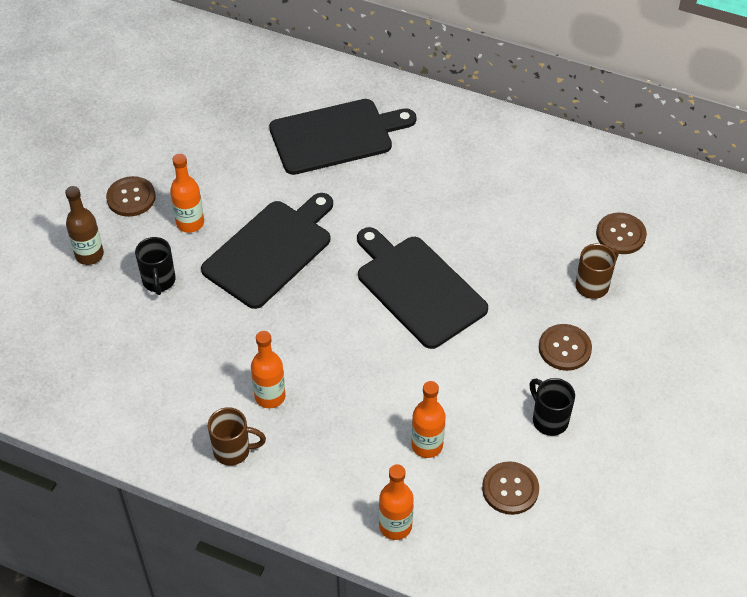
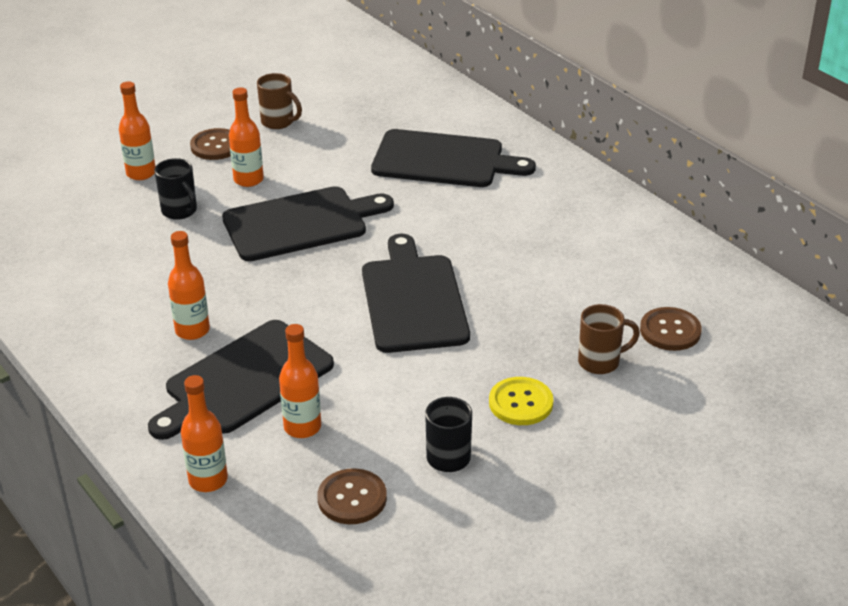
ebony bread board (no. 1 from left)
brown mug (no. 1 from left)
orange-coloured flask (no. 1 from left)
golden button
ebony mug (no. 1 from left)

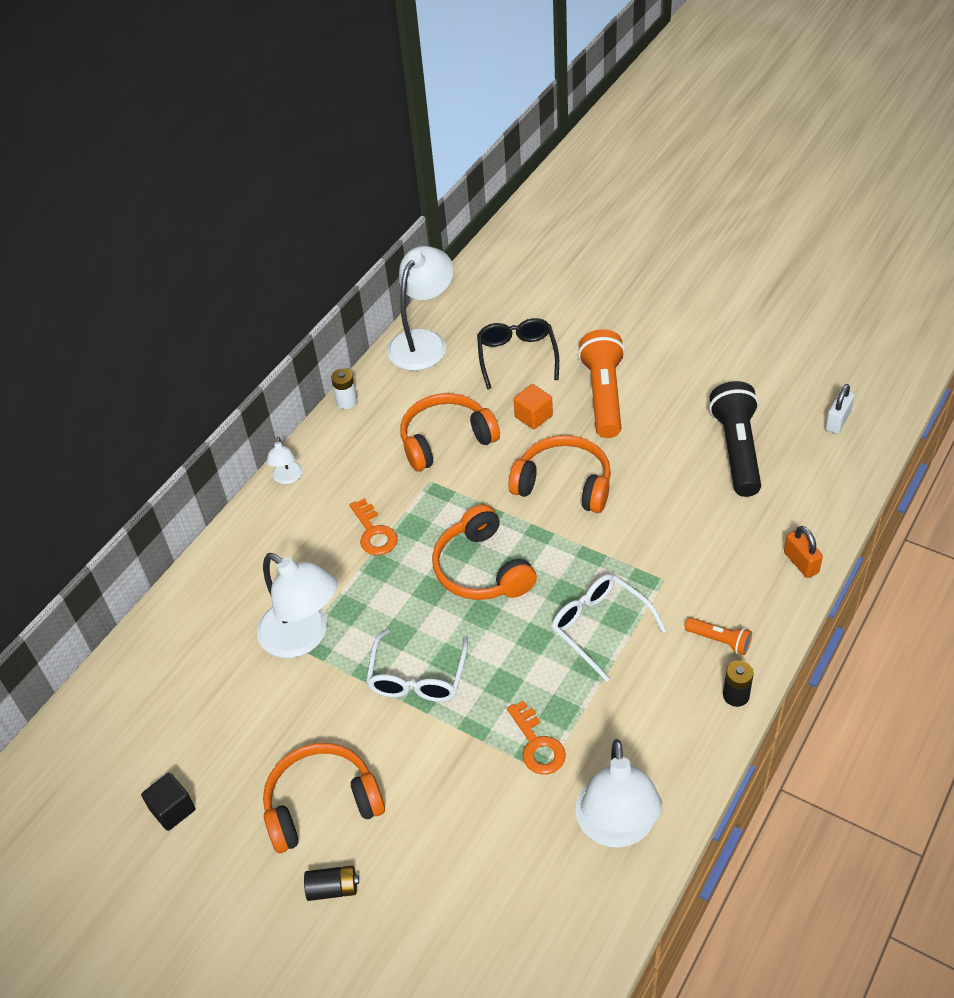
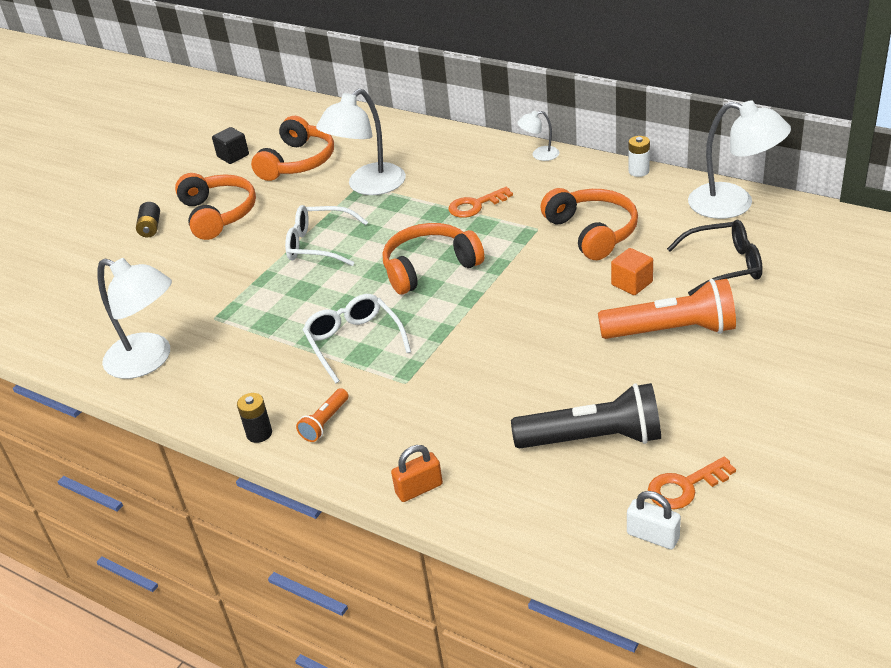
orange-coloured key (no. 2 from left)
orange-coloured over-ear headphones (no. 2 from left)
pure white eyeglasses (no. 2 from left)
pure white lamp (no. 1 from left)

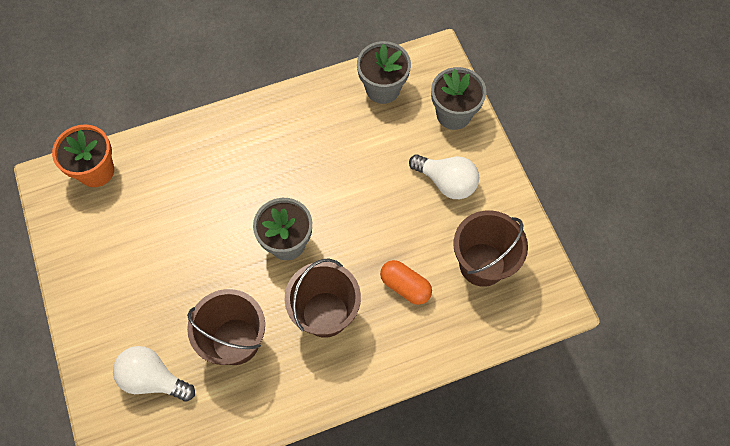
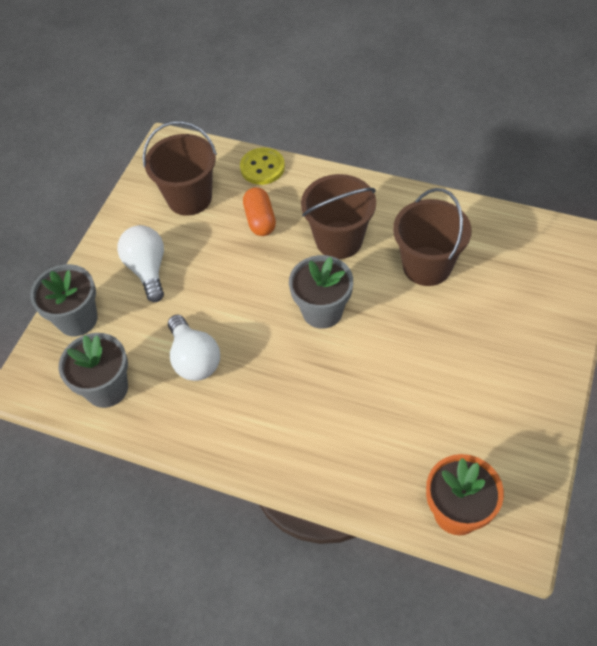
golden button
pure white light bulb (no. 2 from left)

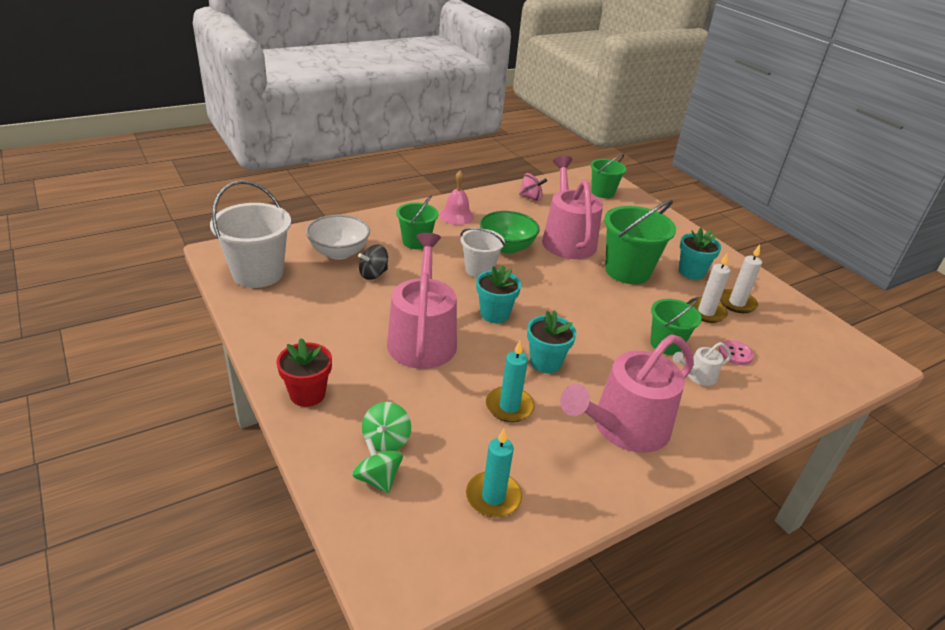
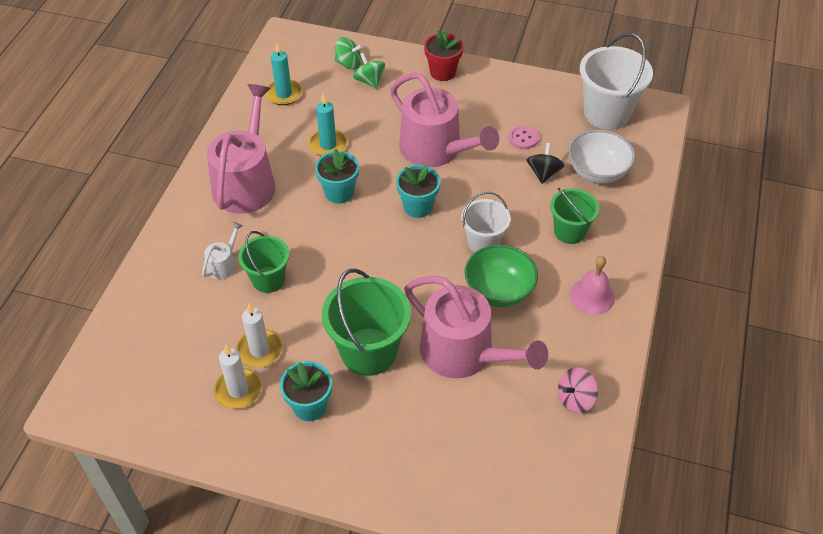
green bucket (no. 2 from left in the first image)
rosy button

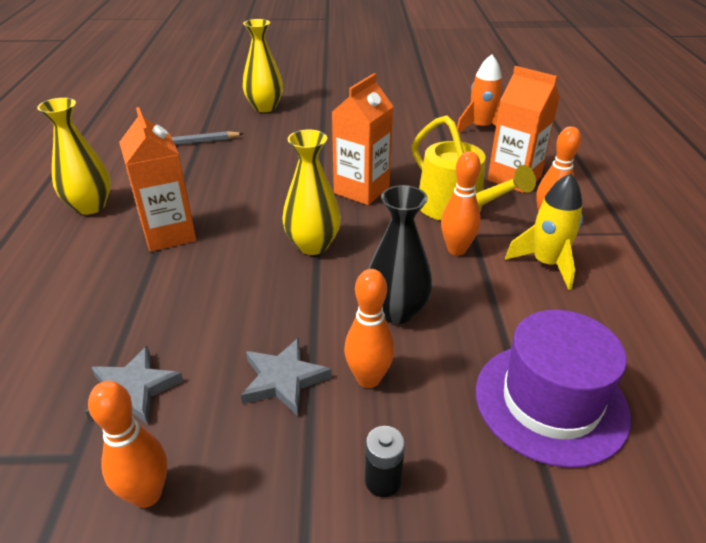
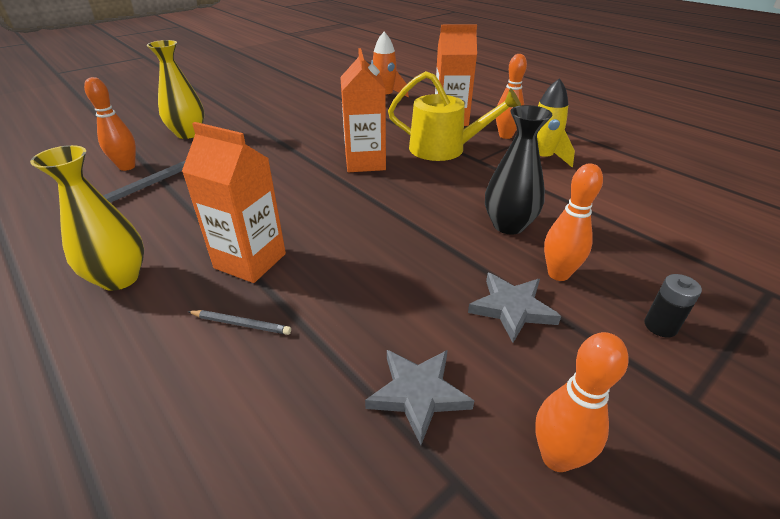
golden vase (no. 3 from left in the first image)
violet tall hat
ash-grey wooden pencil (no. 2 from left)
orange-coloured bowling pin (no. 1 from left)

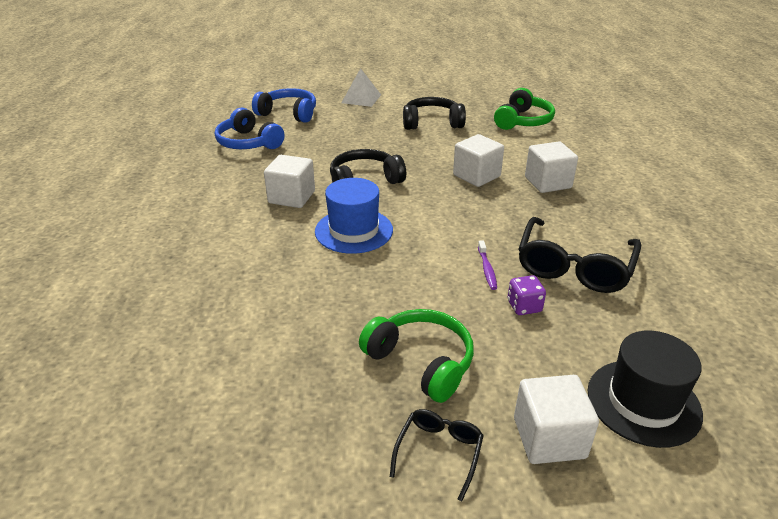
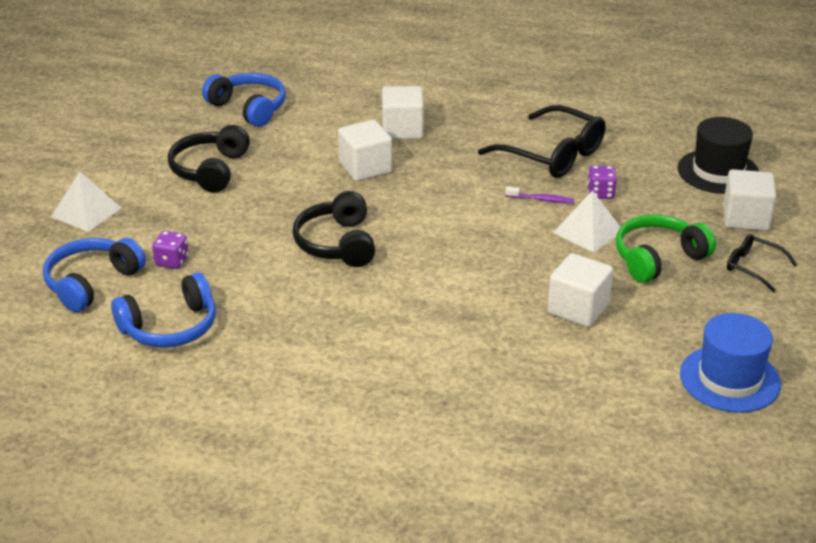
violet dice (no. 1 from left)
pure white pyramid shape (no. 2 from left)
pure white solid cube (no. 3 from left)
blue tall hat
blue over-ear headphones (no. 3 from left)

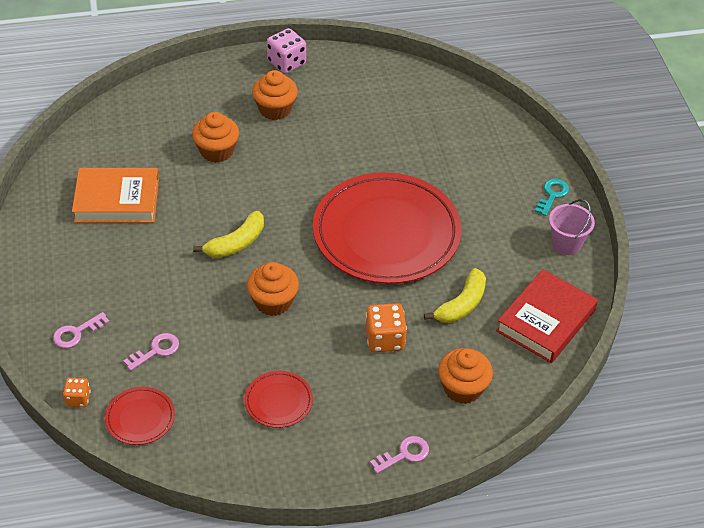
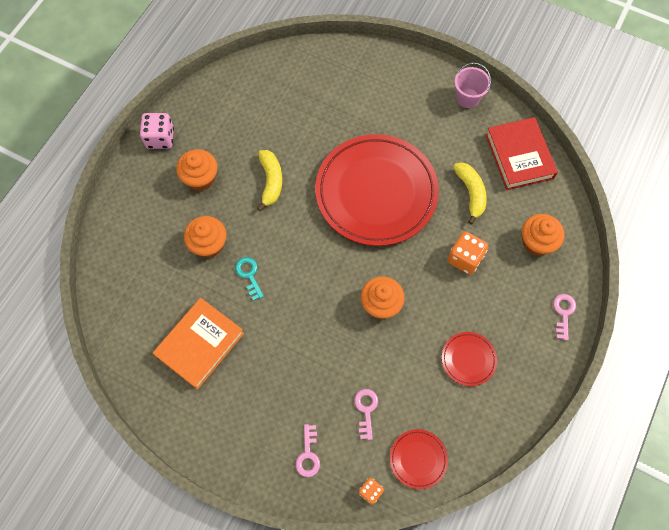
golden toy banana (no. 1 from left)
aqua key

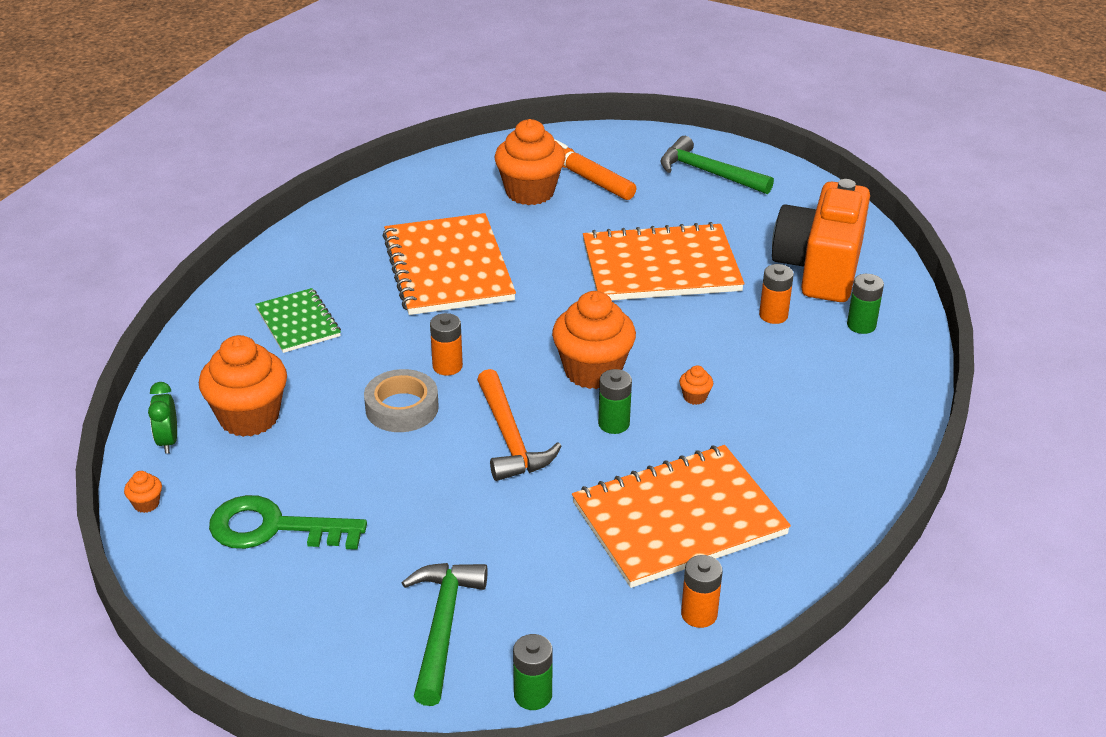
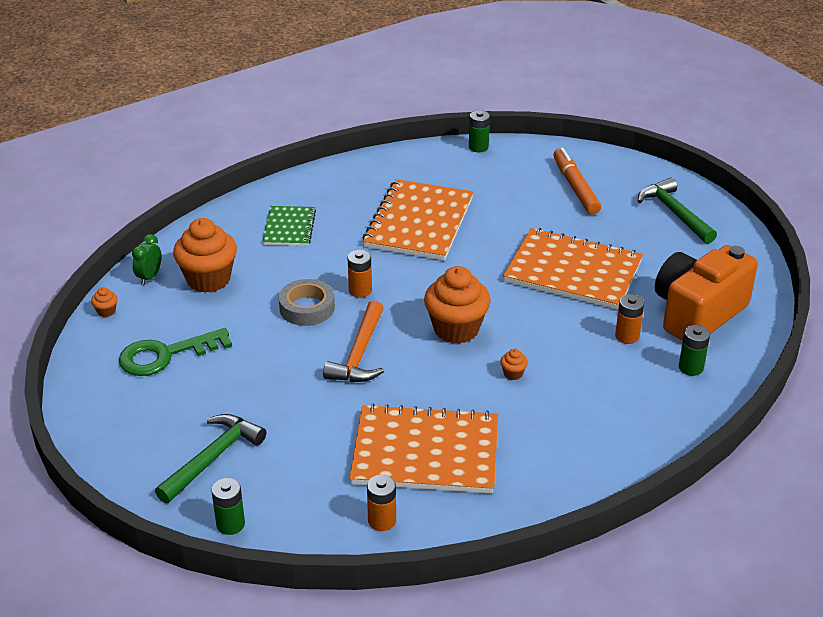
orange-coloured muffin (no. 3 from left in the first image)
green AA battery (no. 2 from left)
green key

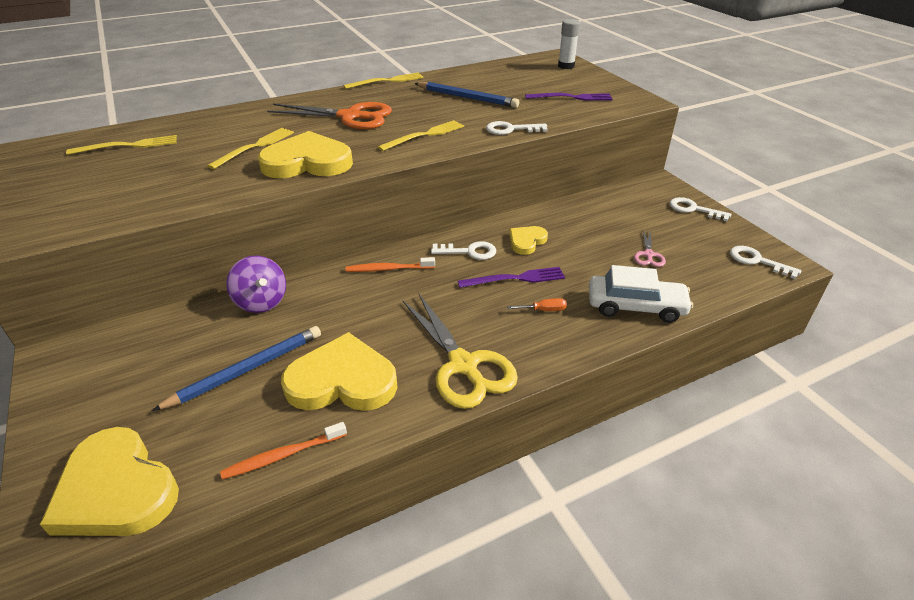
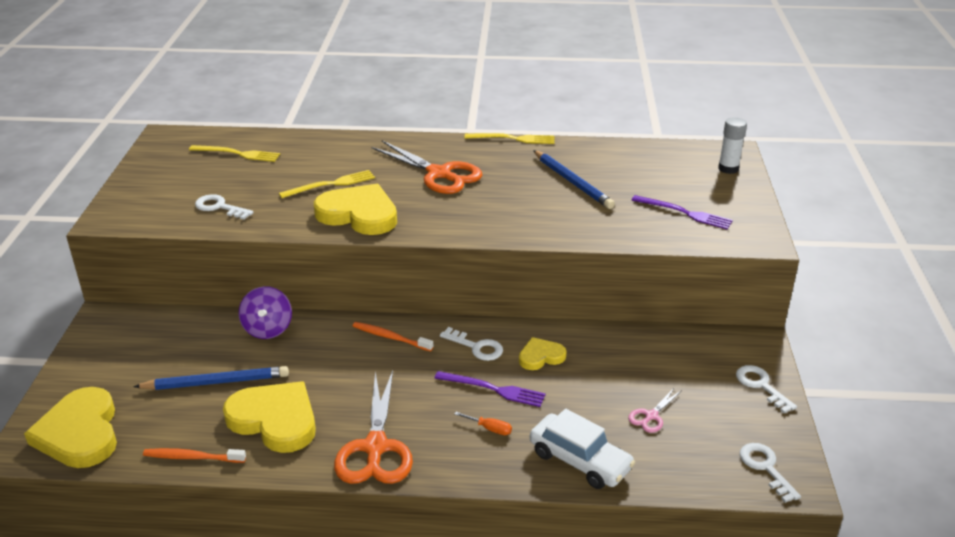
golden dinner fork (no. 4 from left in the first image)
pure white key (no. 1 from left)
orange-coloured shears (no. 1 from left)

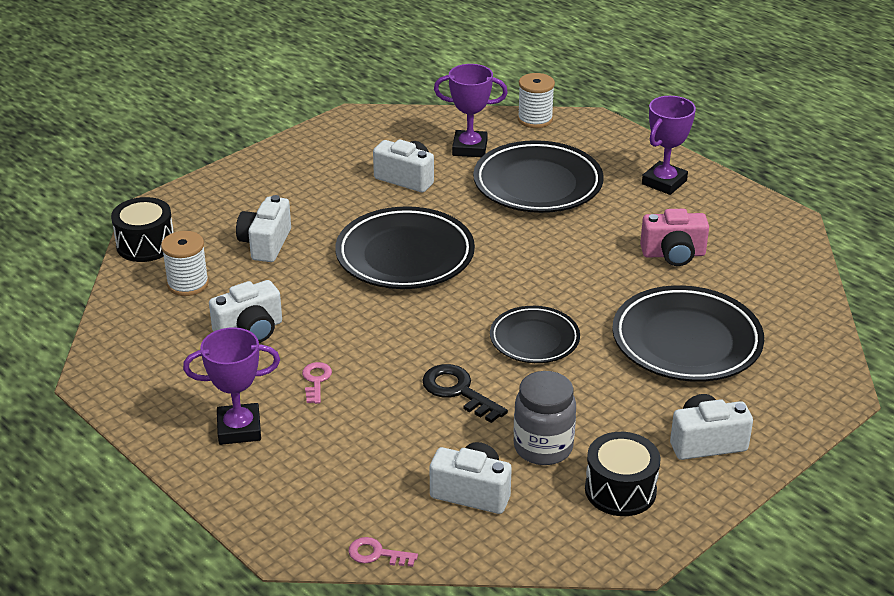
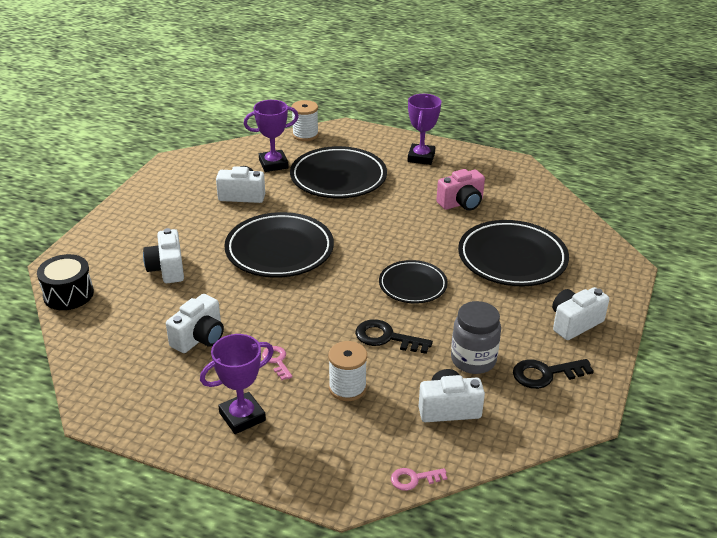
pure white reel of thread (no. 2 from left)
ebony key (no. 2 from left)

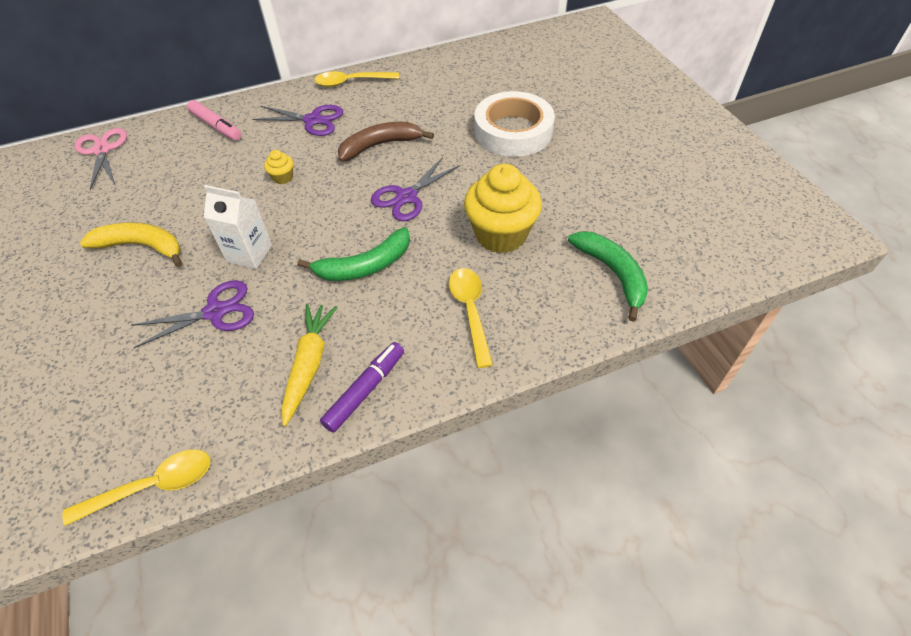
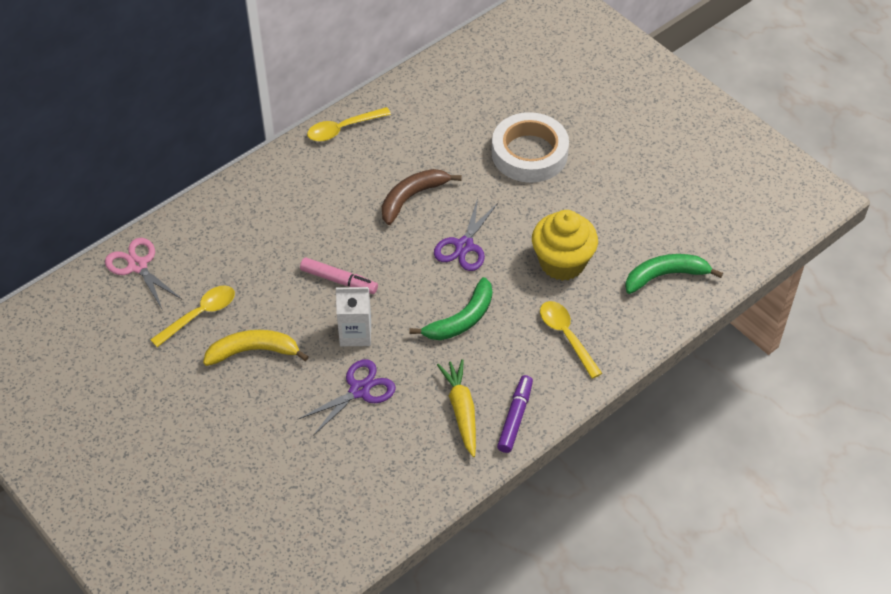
violet shears (no. 2 from left in the first image)
golden muffin (no. 1 from left in the first image)
golden tablespoon (no. 1 from left)
rosy marker
green toy banana (no. 2 from left)

